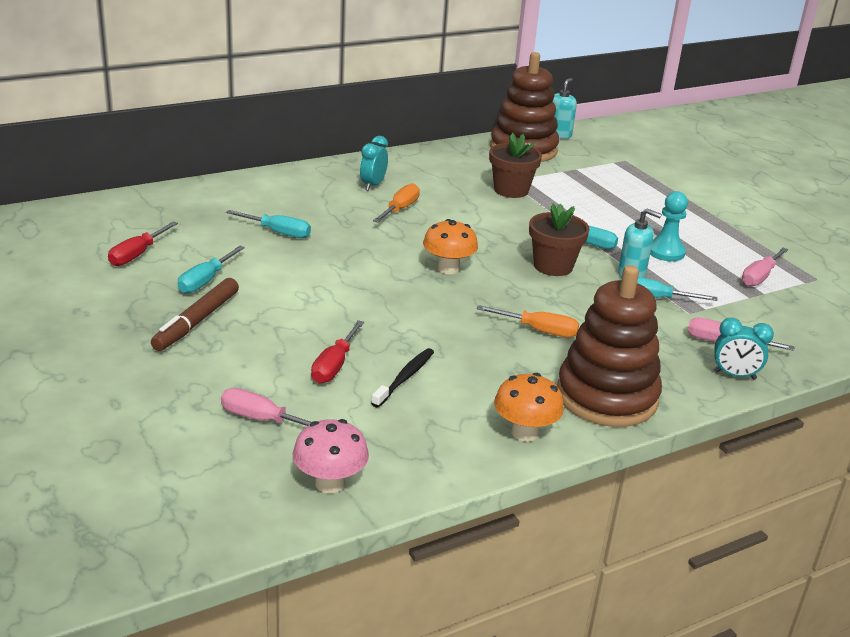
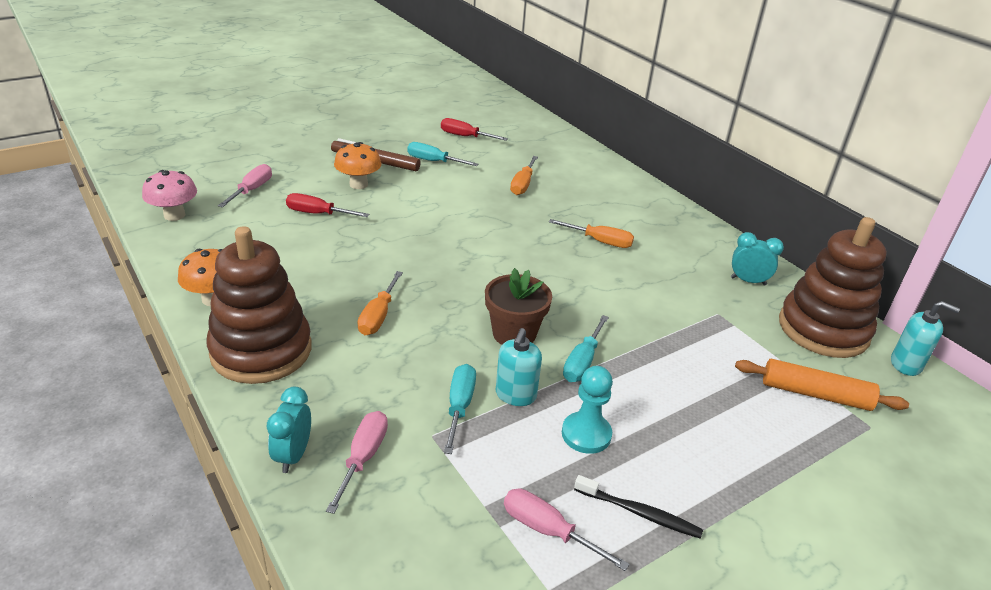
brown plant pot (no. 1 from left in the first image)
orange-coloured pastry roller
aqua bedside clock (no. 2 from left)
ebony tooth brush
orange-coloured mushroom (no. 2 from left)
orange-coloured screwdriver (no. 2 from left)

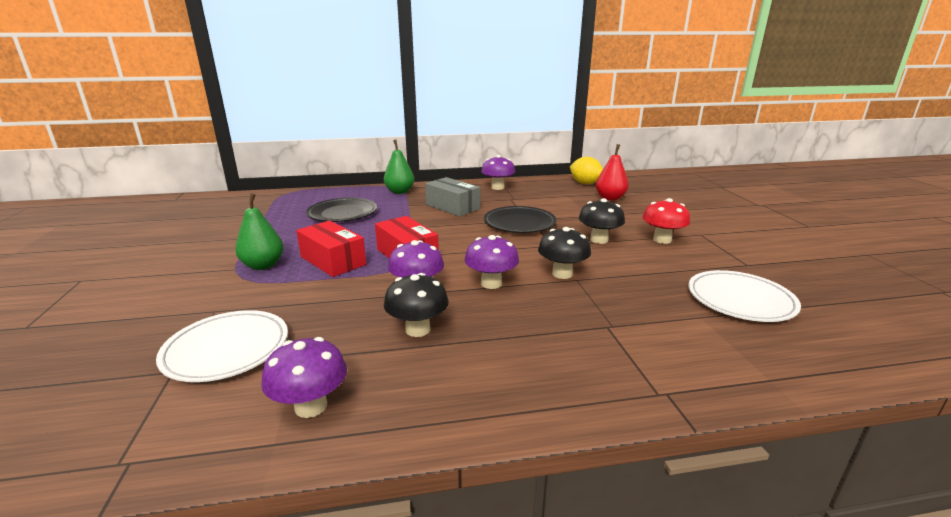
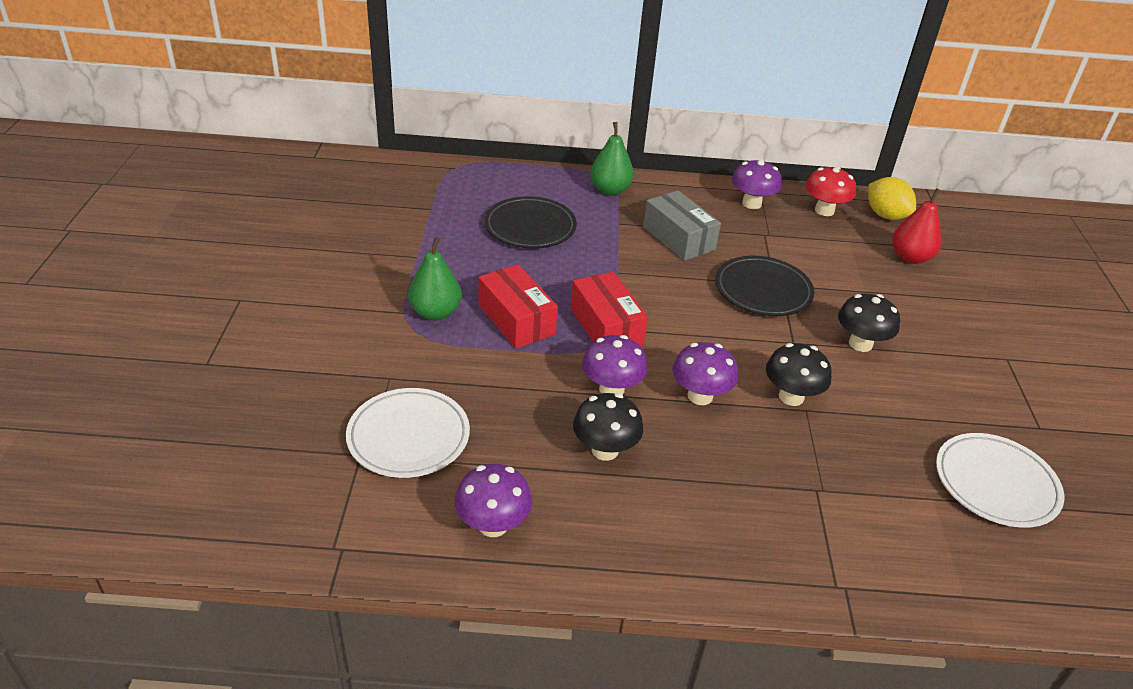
red mushroom

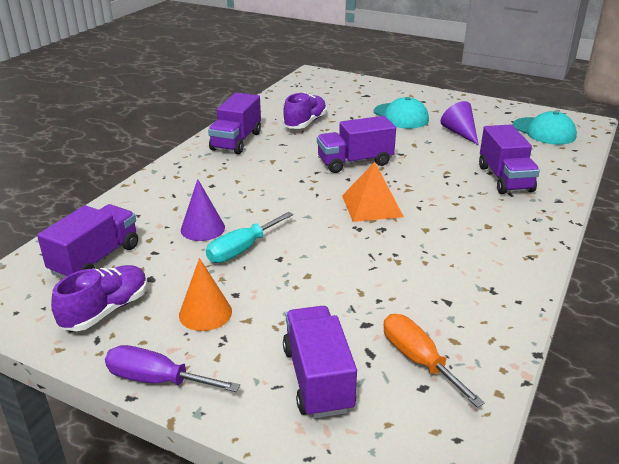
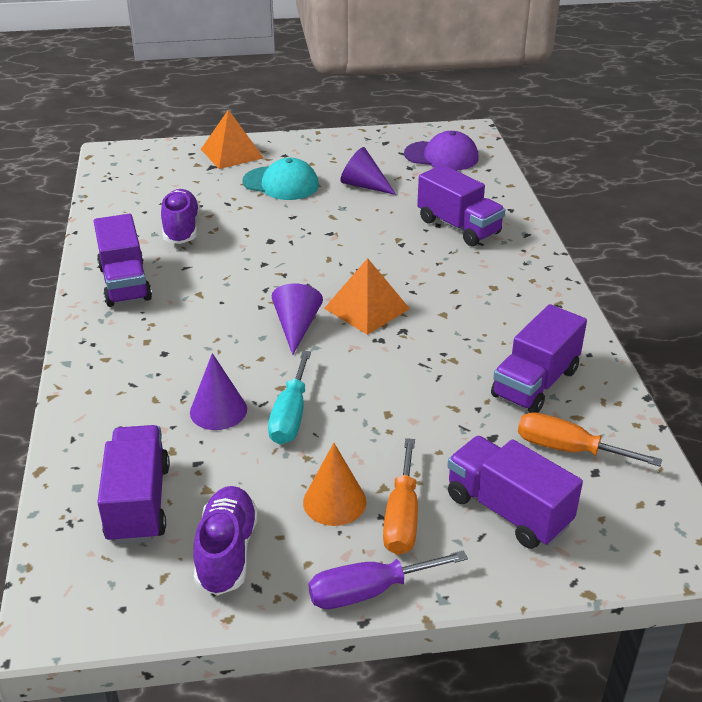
orange-coloured pyramid shape (no. 1 from left)
violet cone shape (no. 2 from left)
orange-coloured screwdriver (no. 1 from left)
violet toy truck (no. 5 from left)
violet peaked cap

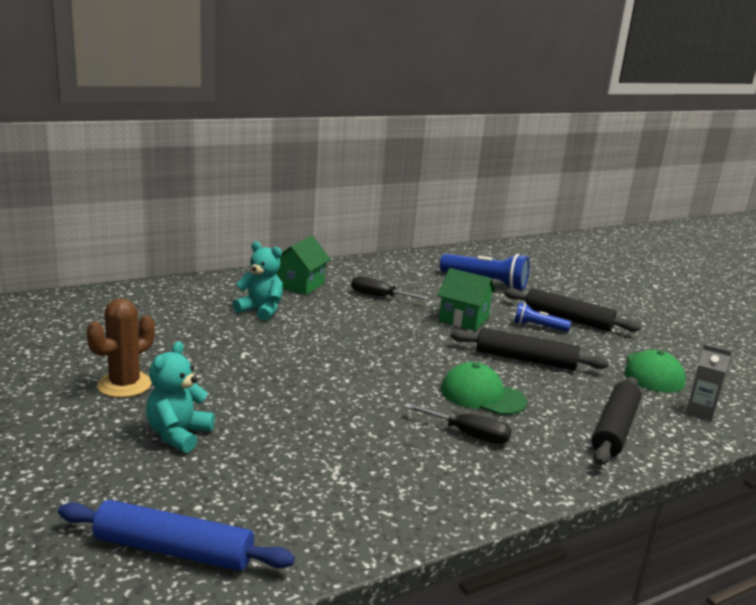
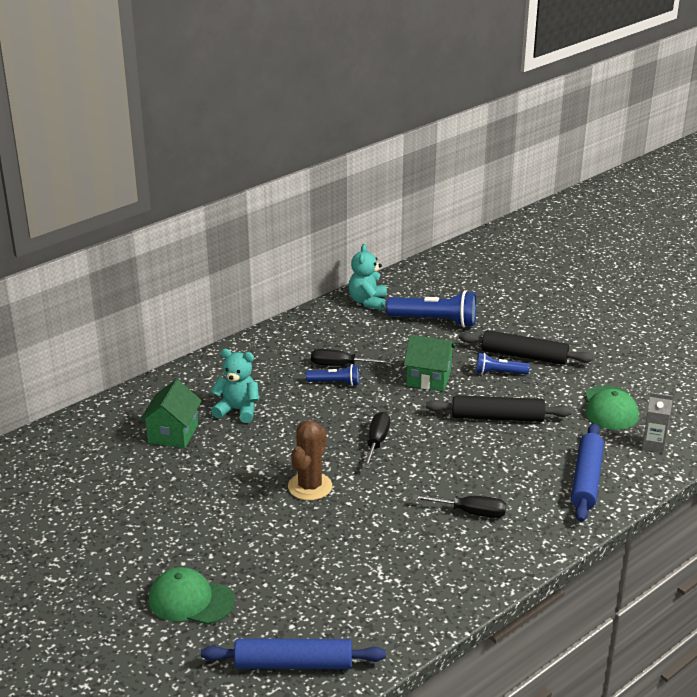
blue pocket torch (no. 1 from left)
ebony screwdriver (no. 2 from left)
brown saguaro cactus
aqua teddy bear (no. 2 from left)
green house (no. 1 from left)
green peaked cap (no. 1 from left)
blue pastry roller (no. 2 from left)

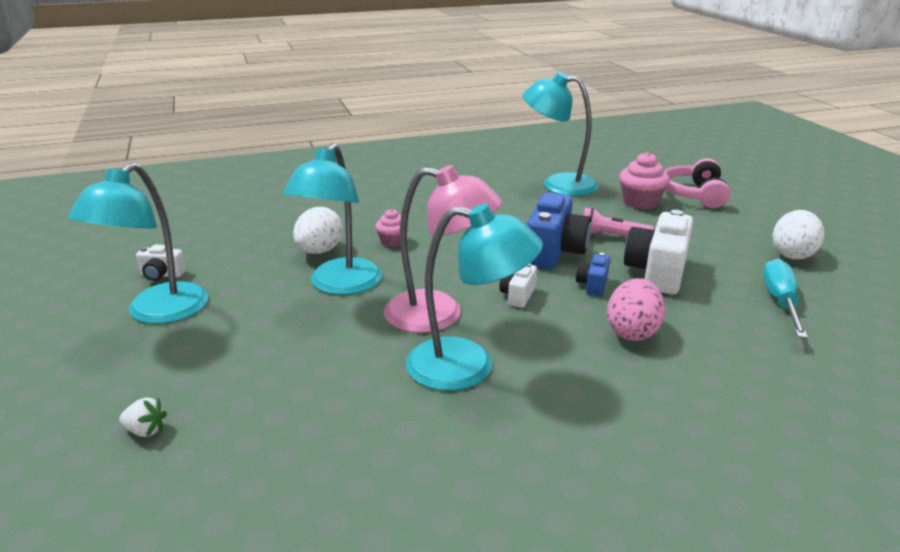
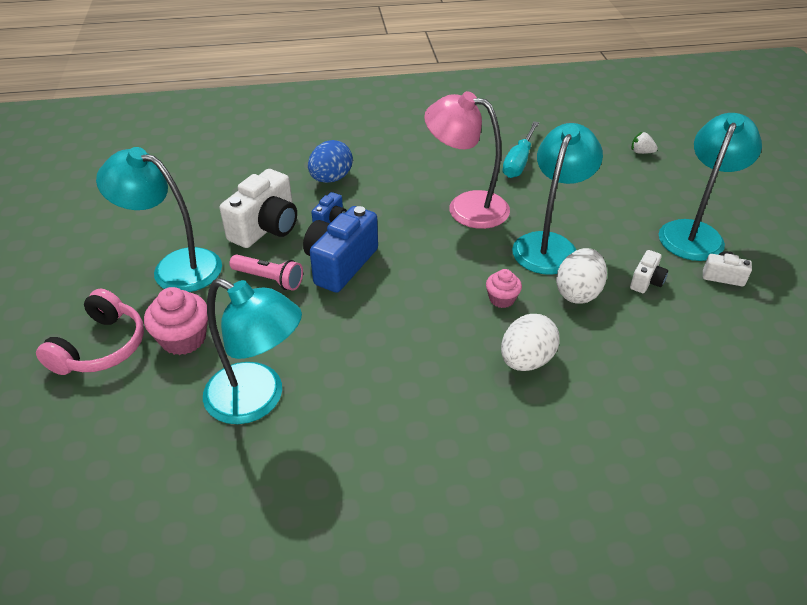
aqua lamp (no. 1 from left)
pure white compact camera (no. 2 from left)
aqua screwdriver
pure white toy egg (no. 1 from left)
blue toy egg

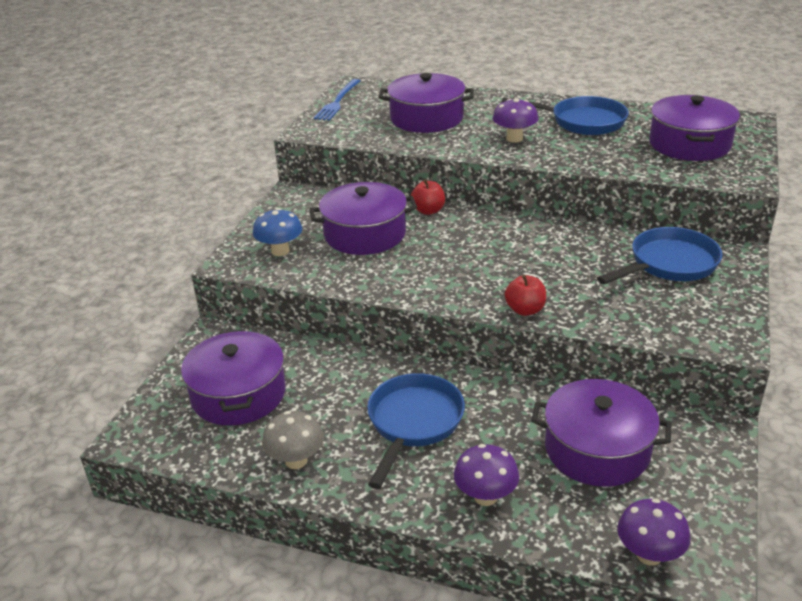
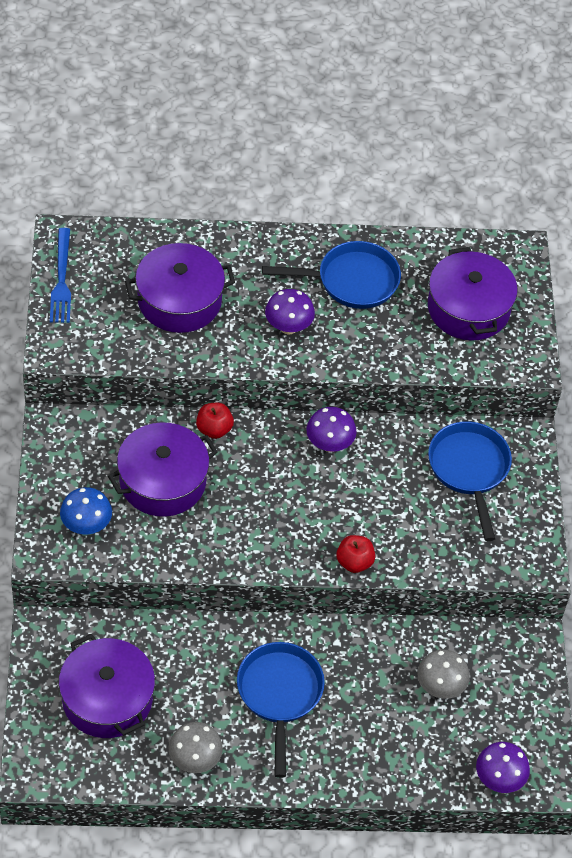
violet mushroom (no. 2 from left)
ash-grey mushroom (no. 2 from left)
blue pan (no. 3 from left)

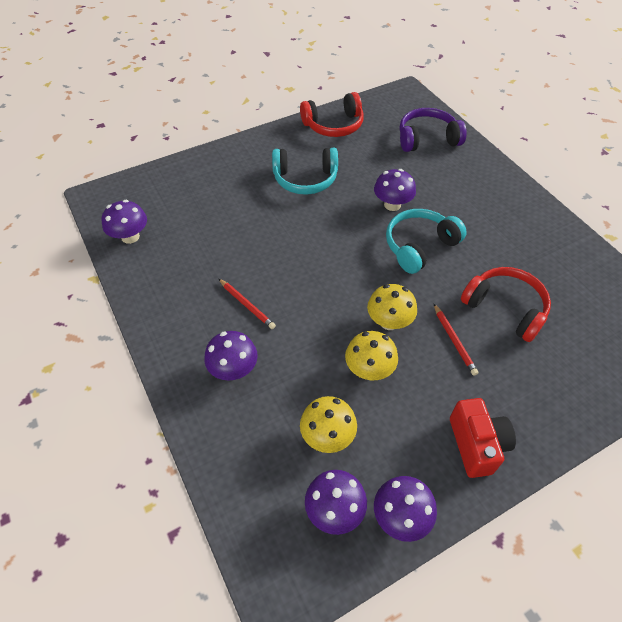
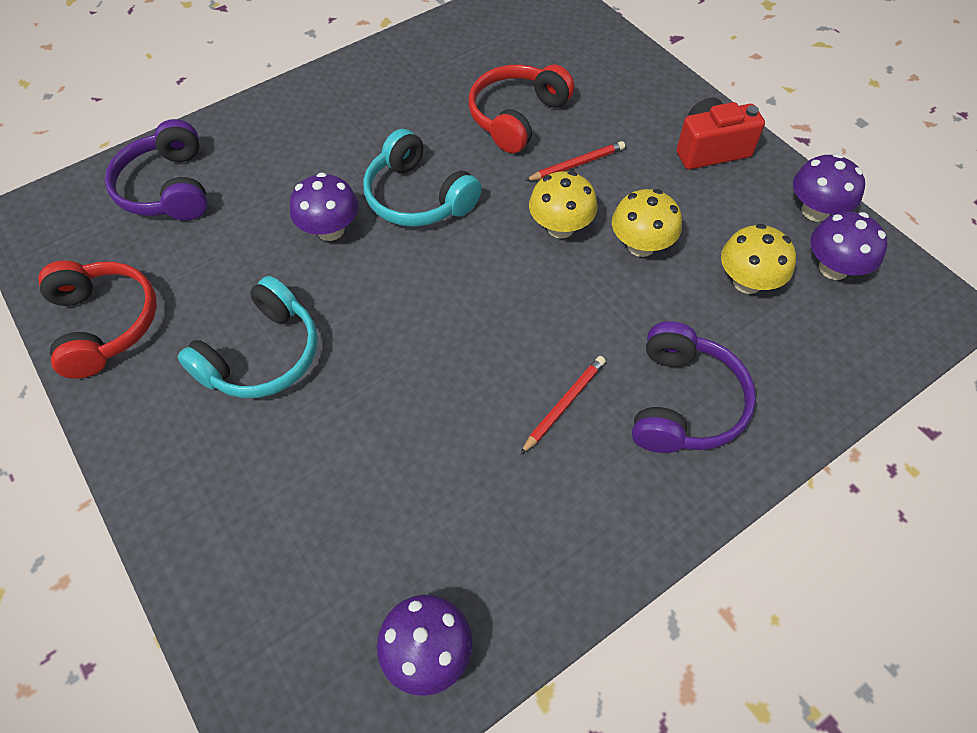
violet over-ear headphones (no. 2 from left)
aqua over-ear headphones (no. 1 from left)

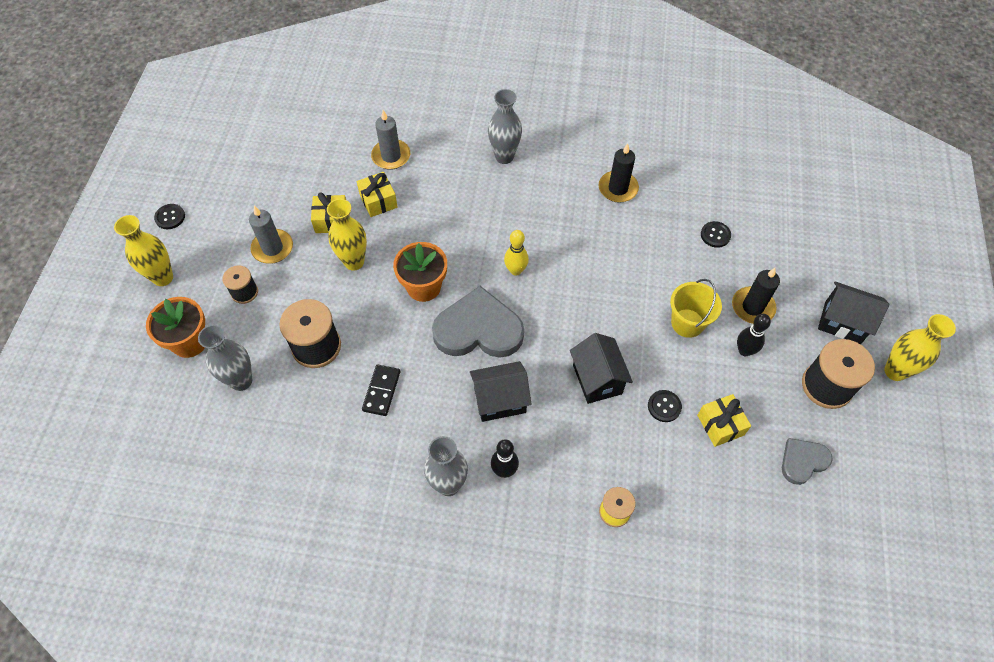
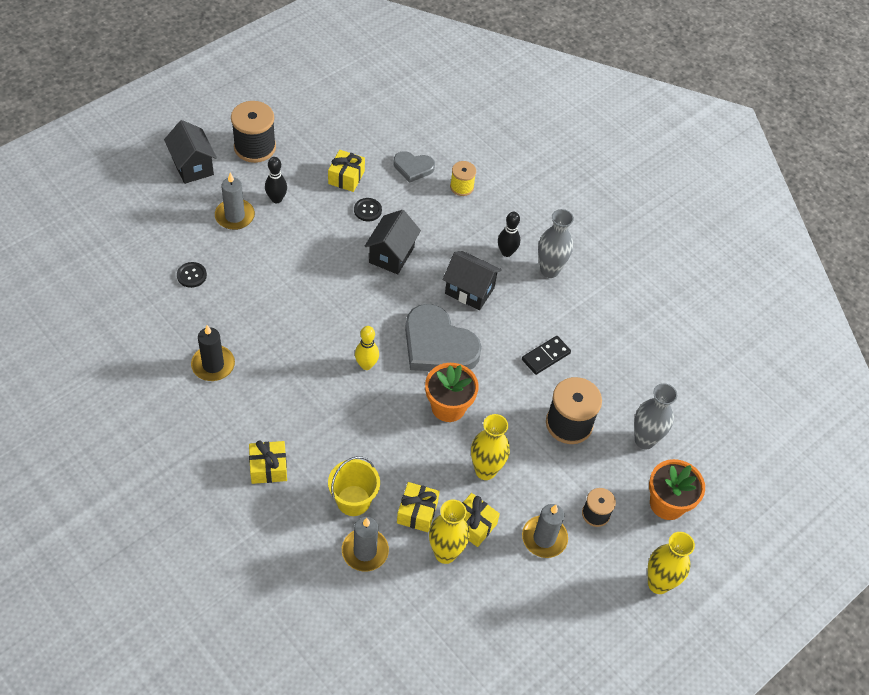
ebony button (no. 1 from left in the first image)
golden bucket
ash-grey heart (no. 1 from left)
golden vase (no. 1 from left)
golden gift (no. 1 from left)
ash-grey wax candle (no. 1 from left)

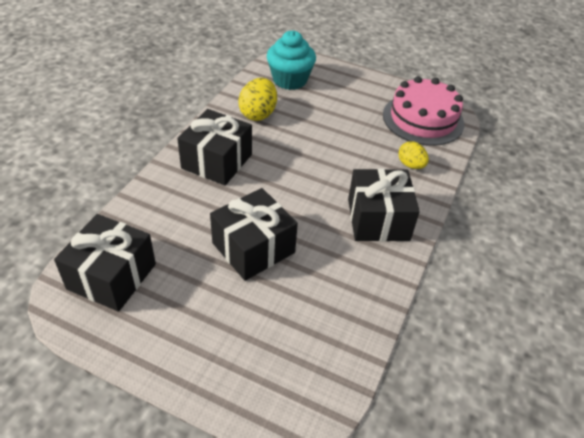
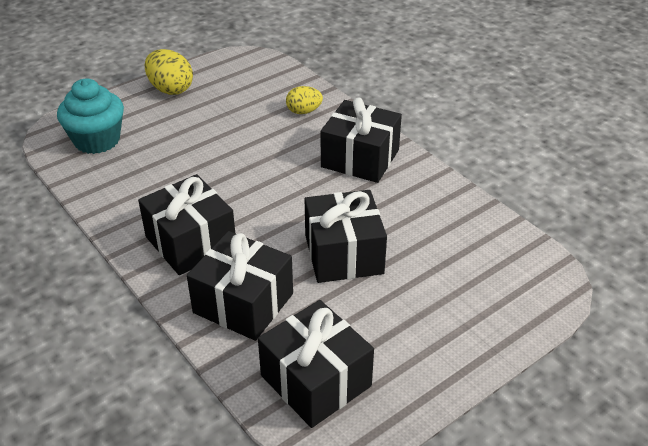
rosy gateau
ebony gift (no. 2 from left)
golden toy egg (no. 1 from left)

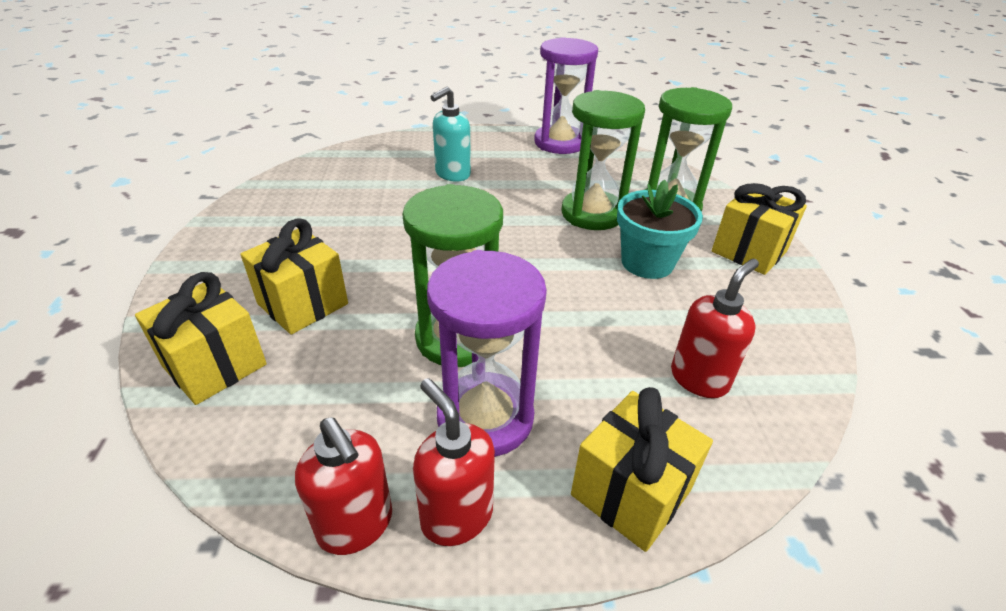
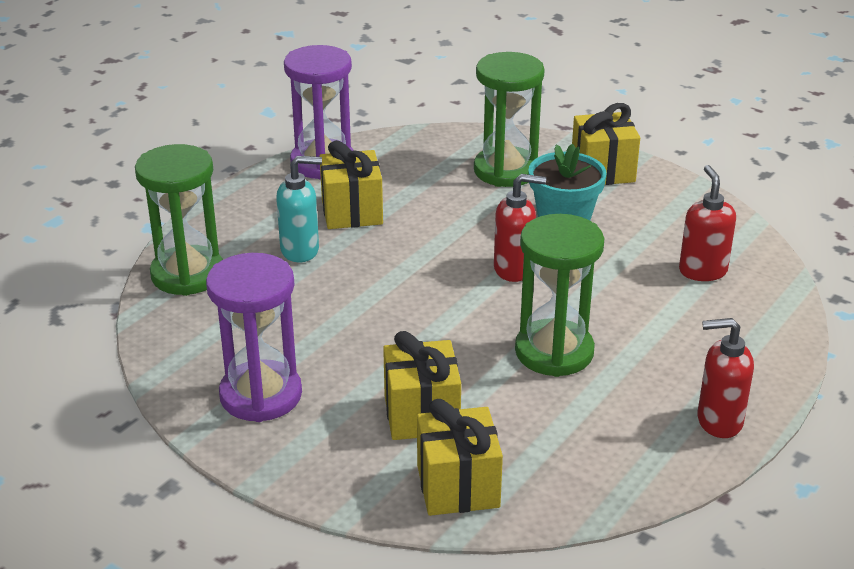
red soap pump (no. 1 from left)
violet hourglass (no. 1 from left)
green hourglass (no. 1 from left)
golden gift (no. 1 from left)
aqua soap pump

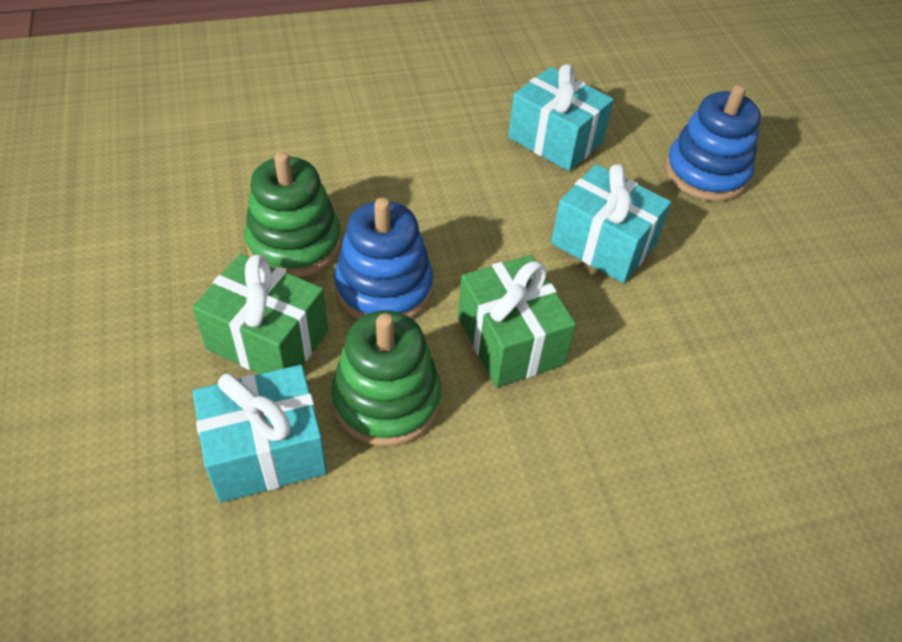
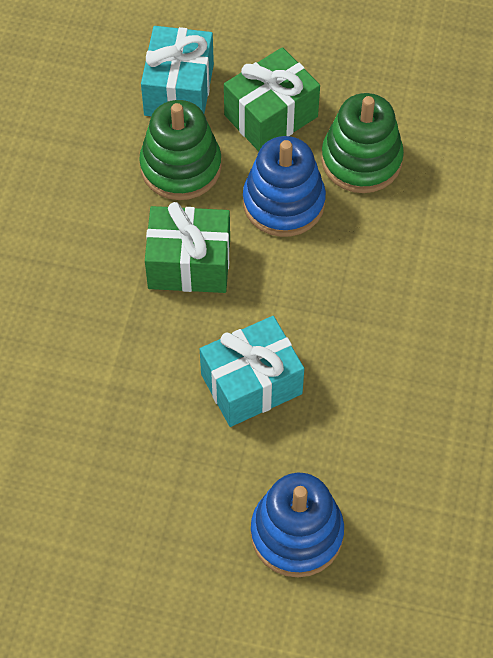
aqua gift (no. 2 from left in the first image)

